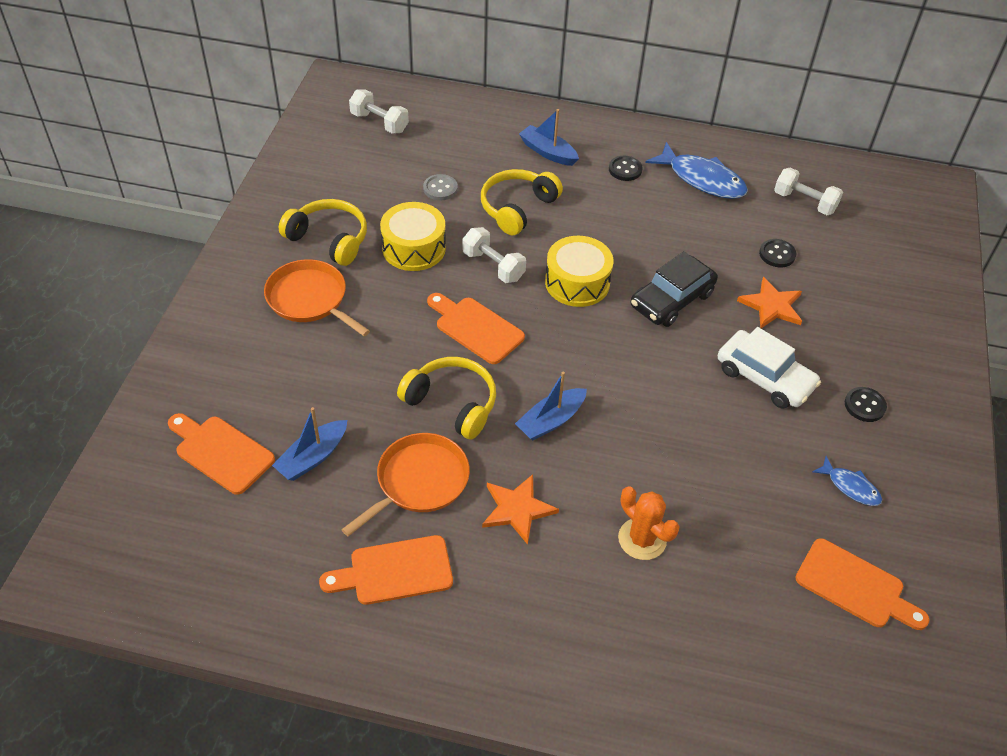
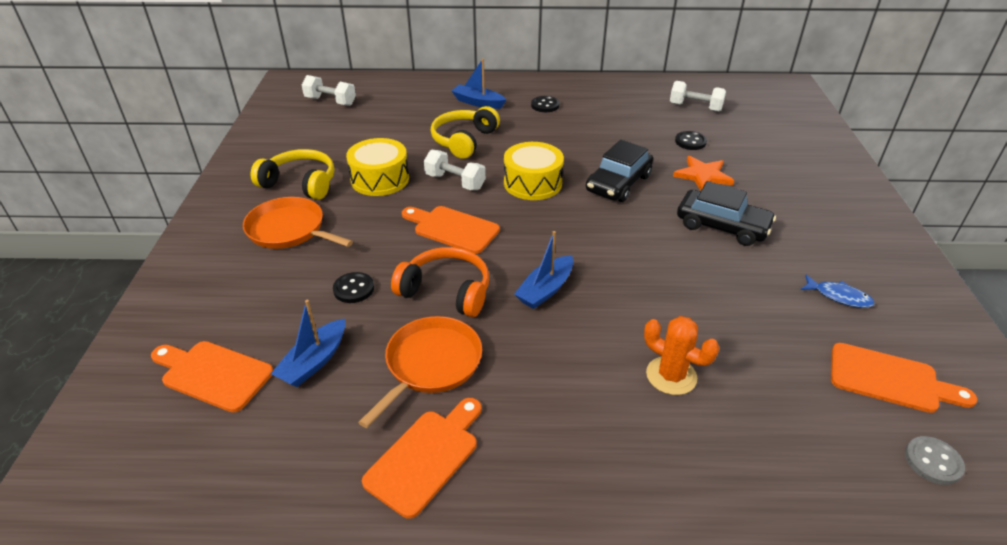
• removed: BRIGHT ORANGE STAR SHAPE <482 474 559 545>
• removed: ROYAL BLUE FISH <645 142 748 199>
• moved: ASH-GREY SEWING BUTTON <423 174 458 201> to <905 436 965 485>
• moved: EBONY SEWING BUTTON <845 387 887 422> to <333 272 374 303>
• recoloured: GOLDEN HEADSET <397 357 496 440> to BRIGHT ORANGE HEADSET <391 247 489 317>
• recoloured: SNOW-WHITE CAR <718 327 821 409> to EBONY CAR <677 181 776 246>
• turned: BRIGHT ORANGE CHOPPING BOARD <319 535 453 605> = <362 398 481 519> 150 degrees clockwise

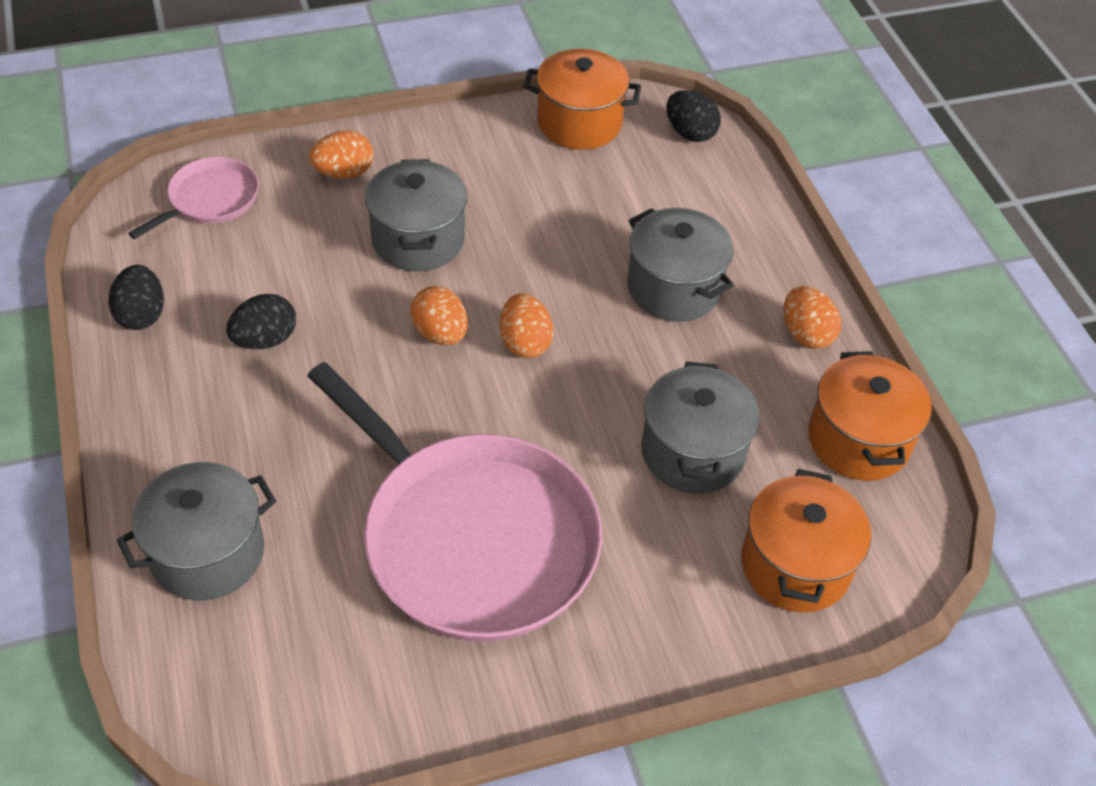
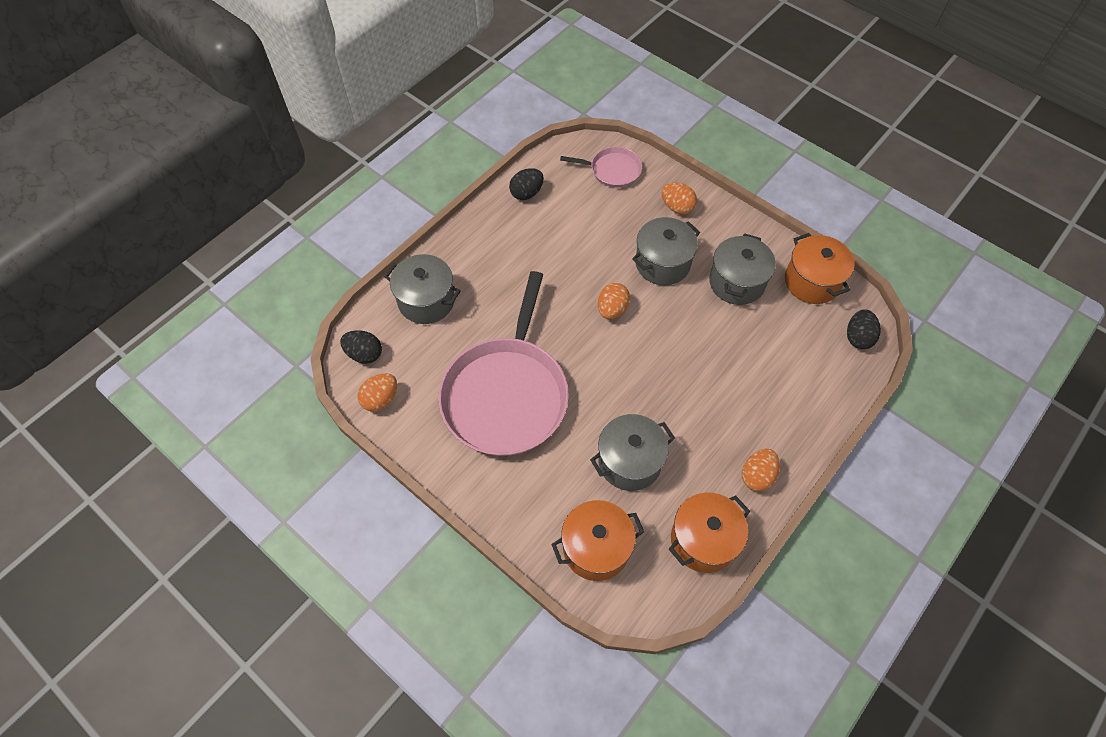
• moved: EBONY TOY EGG <226 294 296 349> to <340 330 382 364>
• moved: BRIGHT ORANGE TOY EGG <500 293 553 359> to <358 373 397 412>
• moved: ASH-GREY COOKING POT <627 208 734 322> to <709 233 776 305>

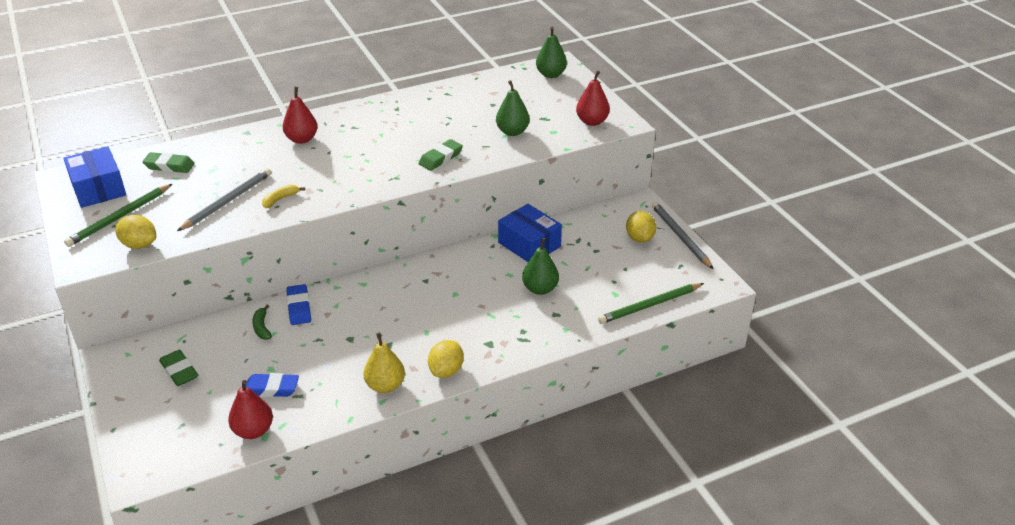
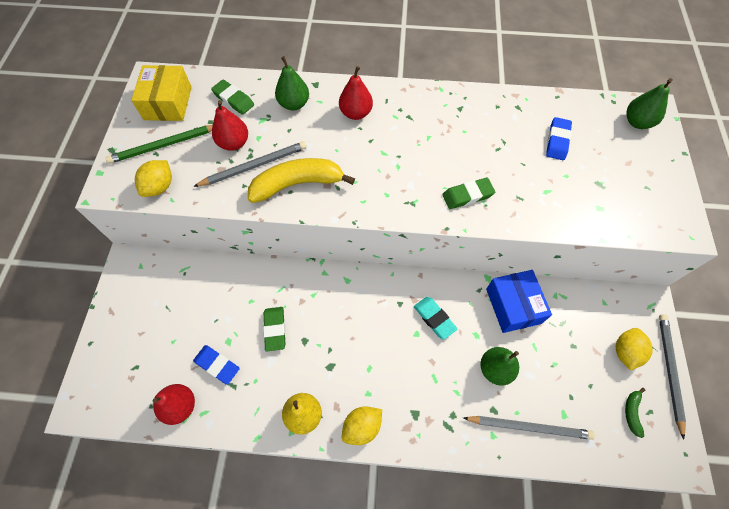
• removed: LEAF-GREEN PENCIL <598 283 704 324>
• added: TURQUOISE PENCIL ERASER <414 297 457 340>
• added: ASH-GREY PENCIL <463 416 595 440>
• moved: LEAF-GREEN PENCIL ERASER <159 350 198 386> to <263 307 285 352>
• moved: LEAF-GREEN BANANA <252 305 272 340> to <625 388 646 438>
• moved: ROYAL BLUE PENCIL ERASER <286 284 311 325> to <546 117 572 160>
• moved: LEAF-GREEN PEAR FRUIT <496 80 530 136> to <275 56 309 111>
• moved: RED PEAR FRUIT <576 71 610 126> to <212 100 248 151>
• recoloured: ROYAL BLUE BOX <63 146 126 208> to GOLDEN BOX <131 65 192 121>
• turned: GOLDEN TOY LEMON <115 215 156 249> = <135 160 172 197> 60 degrees clockwise
• resized: GOLDEN BANANA <262 185 305 208> = <248 158 355 203> x2.24

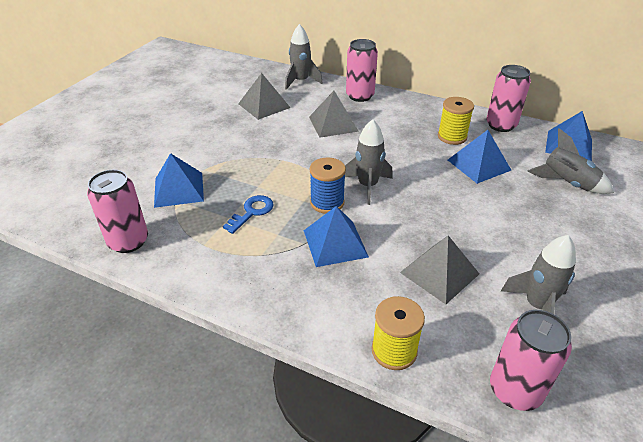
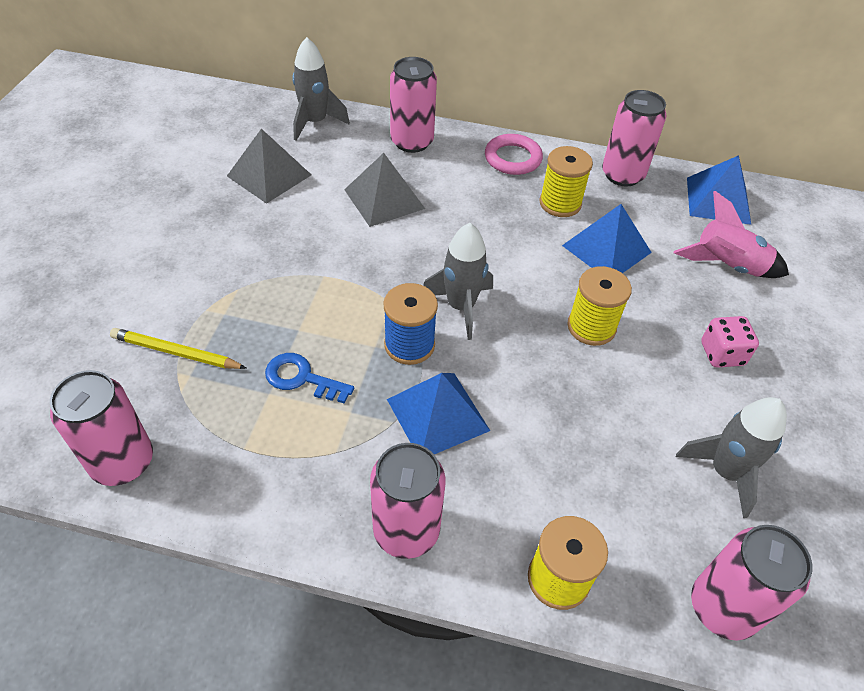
• removed: ASH-GREY SOLID PYRAMID <400 236 479 304>
• added: ROSY CAN <370 443 446 559>
• added: ROSY RING <485 134 543 175>
• added: GOLDEN SPOOL <567 266 632 346>
• added: ROSY GAME DIE <701 316 759 368>
• replaced: ROYAL BLUE SOLID PYRAMID <154 153 204 208> to GOLDEN PENCIL <110 328 246 369>
• recoloured: ASH-GREY ROCKET <527 128 614 194> to ROSY ROCKET <674 191 789 278>
• turned: ROYAL BLUE LATCHKEY <223 195 274 234> = <265 353 354 403> 90 degrees counterclockwise

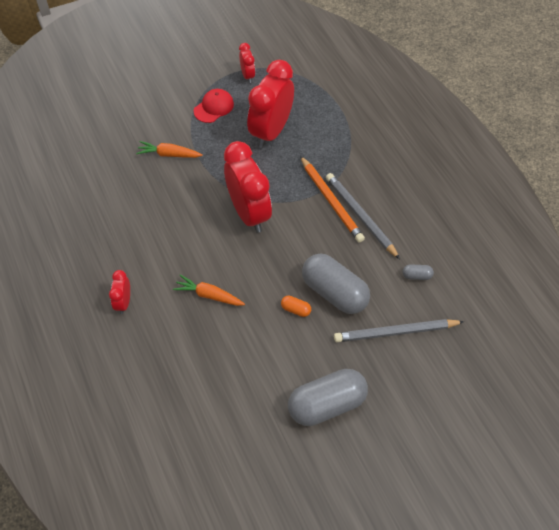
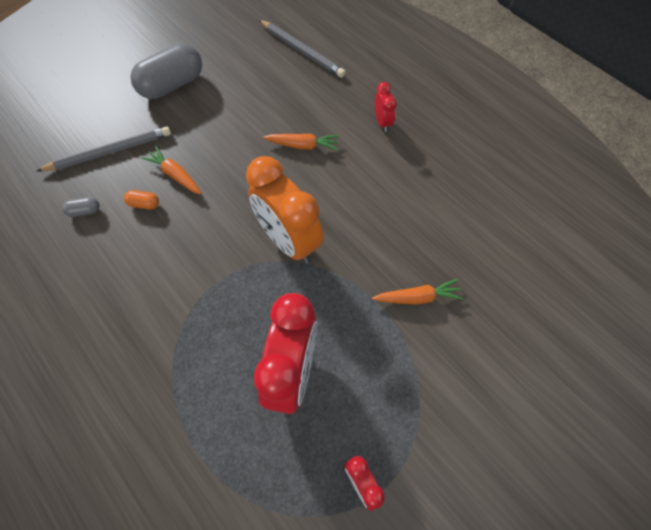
• removed: RED PEAKED CAP <194 89 234 123>
• removed: BRIGHT ORANGE PENCIL <300 156 365 243>
• moved: BRIGHT ORANGE PILL <281 296 311 317> to <124 190 159 210>
• moved: ASH-GREY PENCIL <326 173 400 259> to <259 20 346 78>
• replaced: ASH-GREY PILL <302 253 370 314> to BRIGHT ORANGE CARROT <141 146 202 195>
• recoloured: RED BEDSIDE CLOCK <224 141 272 233> to BRIGHT ORANGE BEDSIDE CLOCK <246 156 324 263>

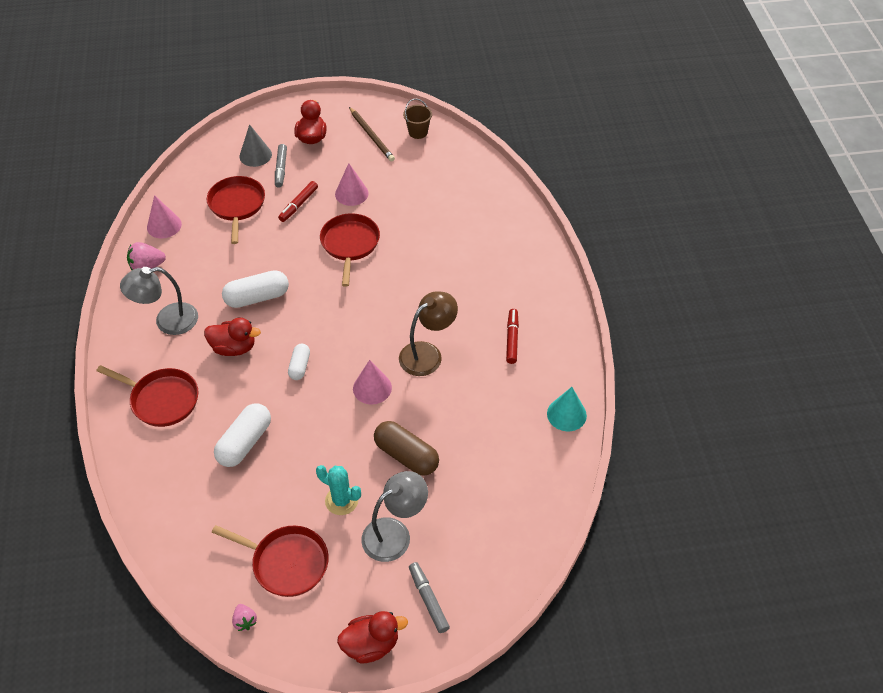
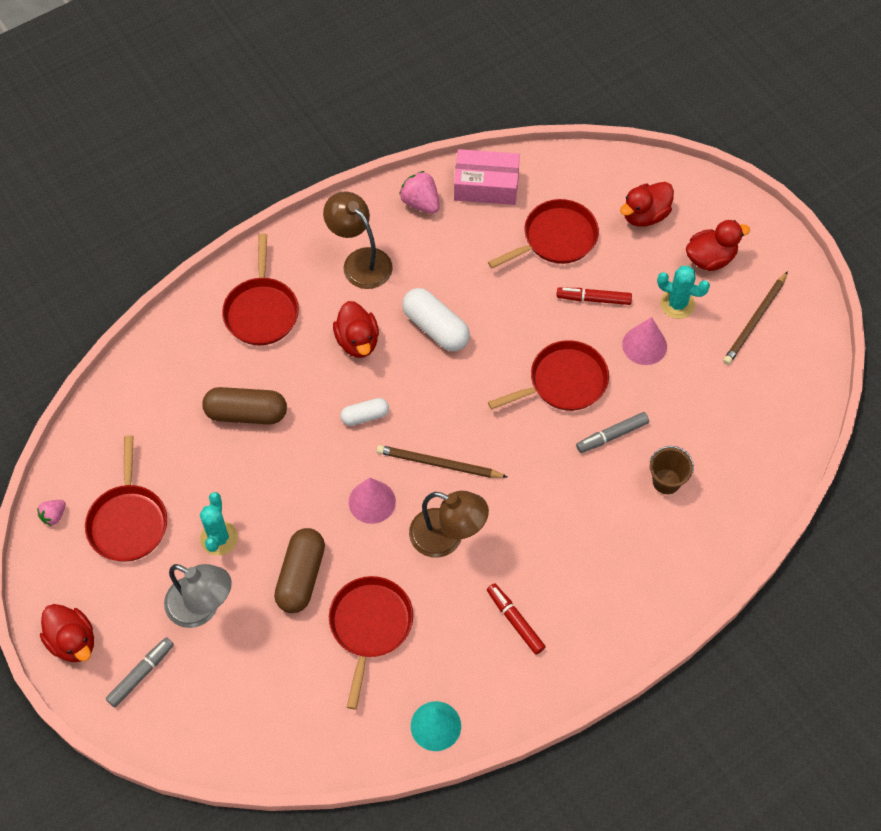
• added: RED SKILLET <329 576 413 709>
• added: DARK BROWN PENCIL <377 445 507 478>
• added: TURQUOISE SAGUARO CACTUS <657 266 710 319>
• moved: ASH-GREY MARKER PEN <275 144 287 188> to <576 412 649 453>
• moved: DARK BROWN PAIL <403 99 432 139> to <649 446 694 494>
• replaced: ROSY SOLID CONE <147 195 182 238> to ROSY BOX <454 149 520 205>
• replaced: ASH-GREY SOLID CONE <239 124 272 167> to RED RUBBER DUCK <620 182 674 227>
• recoloured: ASH-GREY READING LAMP <120 267 198 335> to DARK BROWN READING LAMP <323 191 393 289>
• recoloured: SNOW-WHITE PILL <214 403 271 467> to DARK BROWN PILL <202 387 287 424>
• turned: RED MARKER PEN <506 309 519 364> = <487 583 545 655> 105 degrees counterclockwise

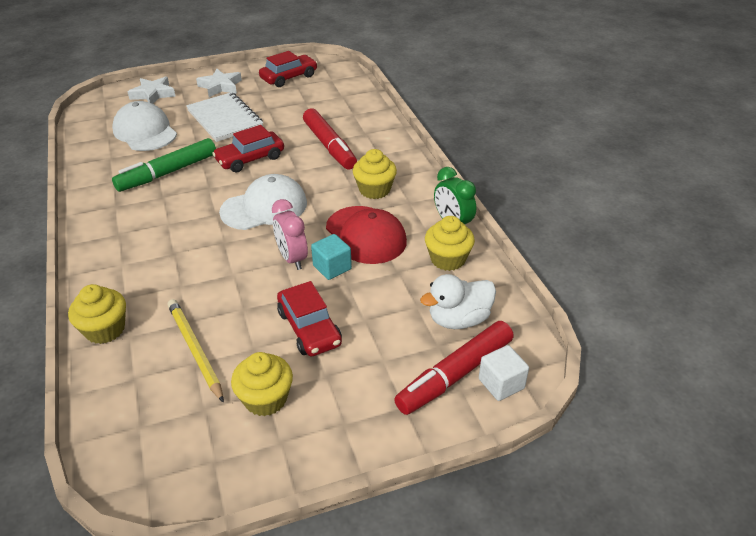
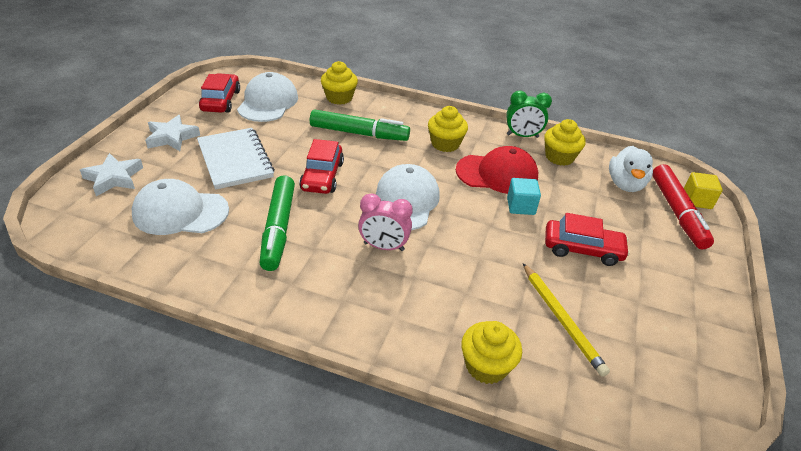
• added: SNOW-WHITE PEAKED CAP <237 72 298 122>
• moved: GOLDEN MUFFIN <231 352 293 416> to <321 61 358 105>
• moved: ROSY BEDSIDE CLOCK <272 199 308 270> to <358 193 413 251>
• recoloured: RED MARKER PEN <303 108 357 170> to LEAF-GREEN MARKER PEN <310 109 410 141>
• recoloured: SNOW-WHITE SOLID CUBE <479 345 529 401> to GOLDEN SOLID CUBE <684 172 723 209>
• turned: GOLDEN PENCIL <168 299 224 403> = <523 263 610 377> 120 degrees counterclockwise
• turned: SNOW-WHITE EXERCISE BOOK <186 92 263 142> = <197 128 275 190> 60 degrees clockwise

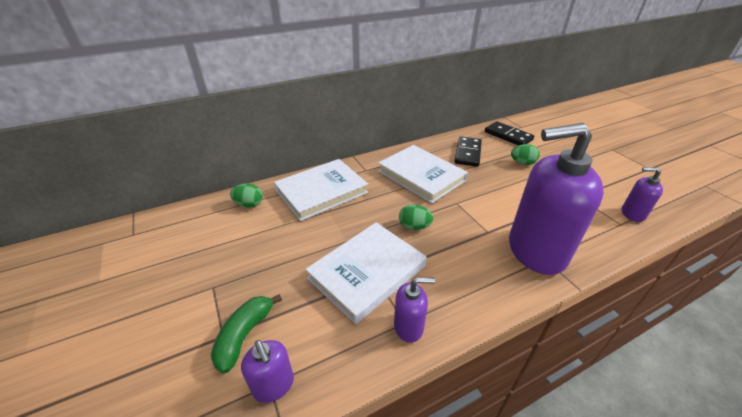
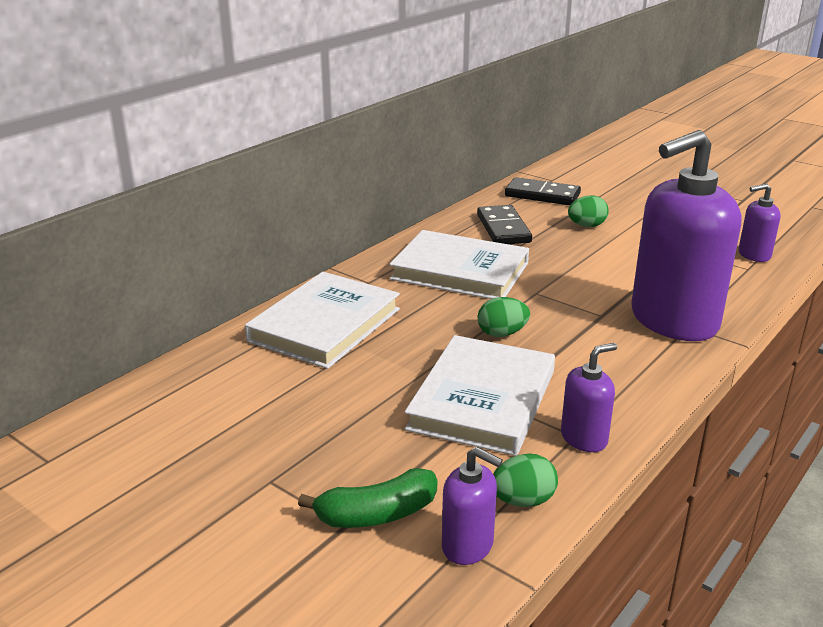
• moved: LEAF-GREEN TOY EGG <230 183 263 207> to <493 453 558 507>
• turned: LEAF-GREEN BANANA <211 294 282 373> = <298 468 437 528> 105 degrees counterclockwise

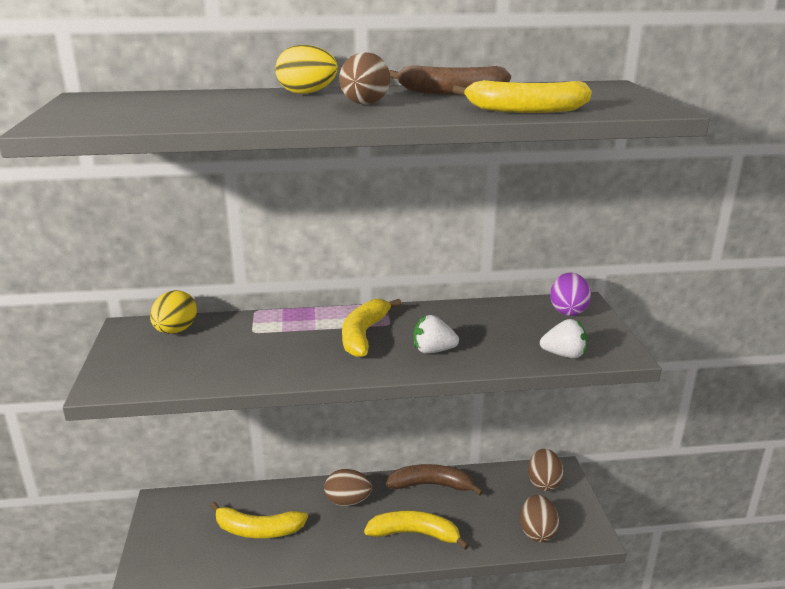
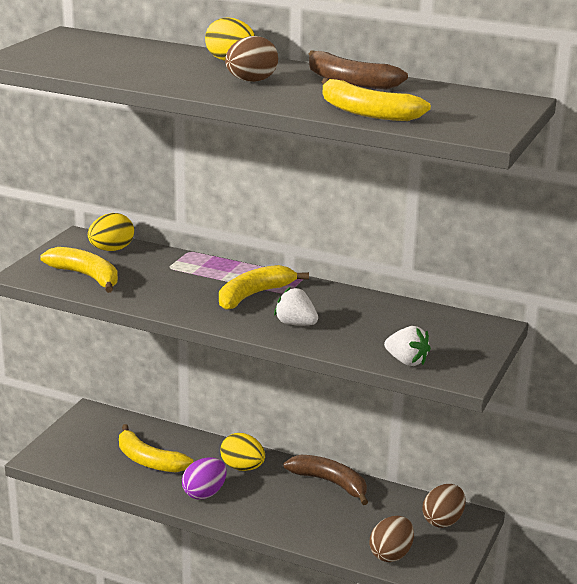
• moved: GOLDEN BANANA <364 510 469 550> to <40 247 118 293>
• moved: VIOLET TOY EGG <550 273 591 316> to <182 457 227 499>
• recoloured: DARK BROWN TOY EGG <324 469 372 506> to GOLDEN TOY EGG <220 433 265 471>

